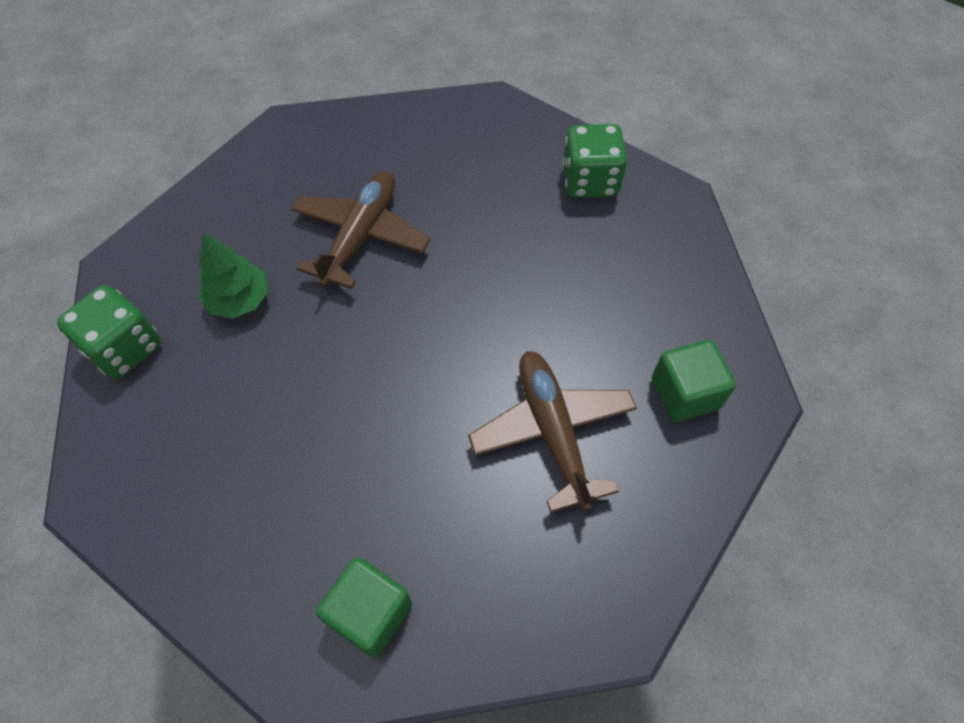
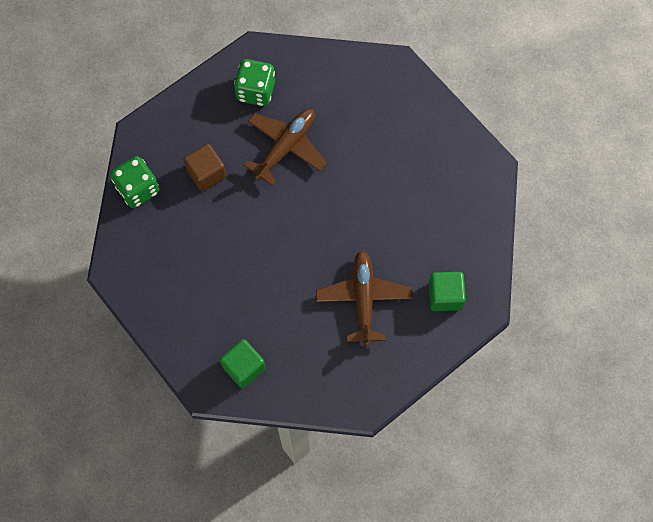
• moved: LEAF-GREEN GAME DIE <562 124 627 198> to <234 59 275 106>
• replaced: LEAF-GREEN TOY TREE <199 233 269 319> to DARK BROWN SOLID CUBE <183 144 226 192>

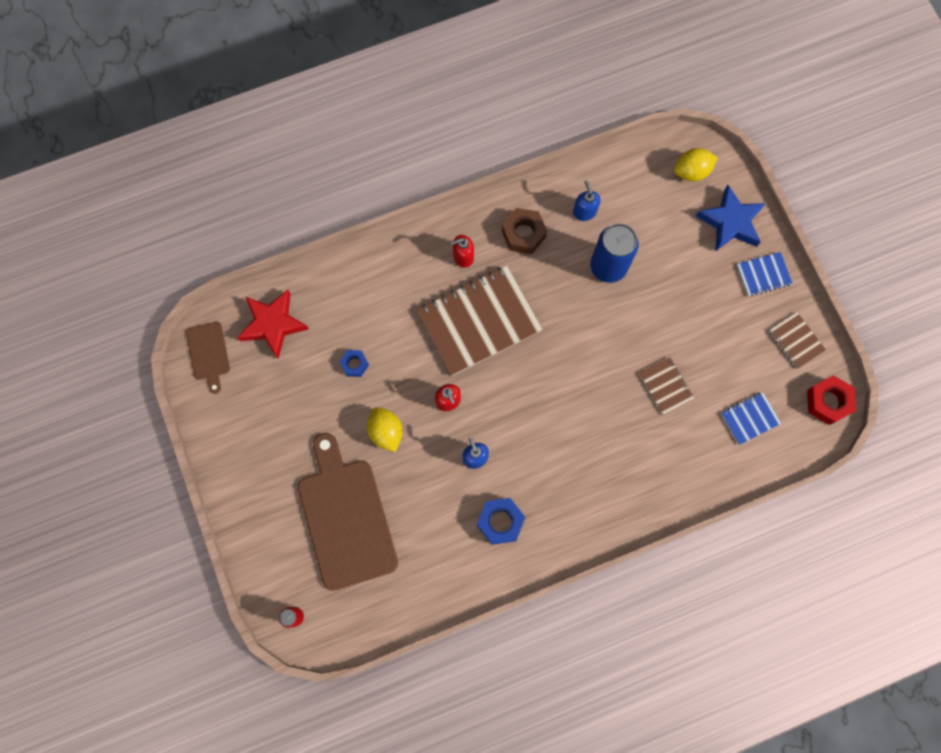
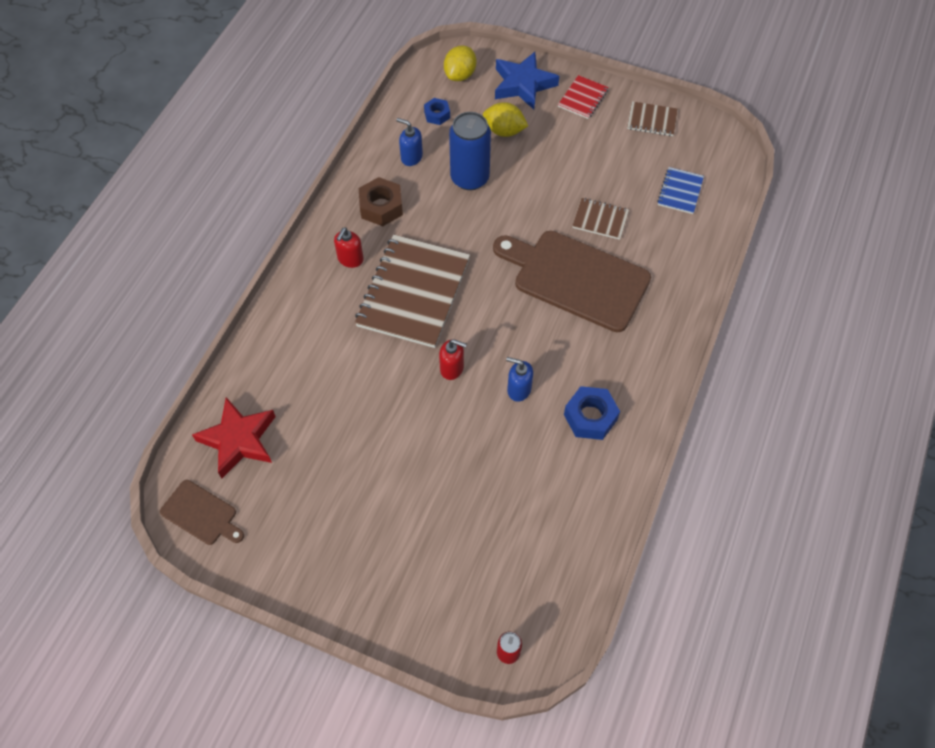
• removed: RED HEXAGON NUT <807 375 856 425>
• moved: DARK BROWN CHOPPING BOARD <298 433 398 591> to <493 231 651 332>
• moved: ROYAL BLUE HEXAGON NUT <340 350 369 377> to <424 98 450 125>
• moved: GOLDEN TOY LEMON <367 407 403 452> to <483 102 528 137>
• recoloured: ROYAL BLUE EXERCISE BOOK <737 252 793 296> to RED EXERCISE BOOK <558 75 609 119>

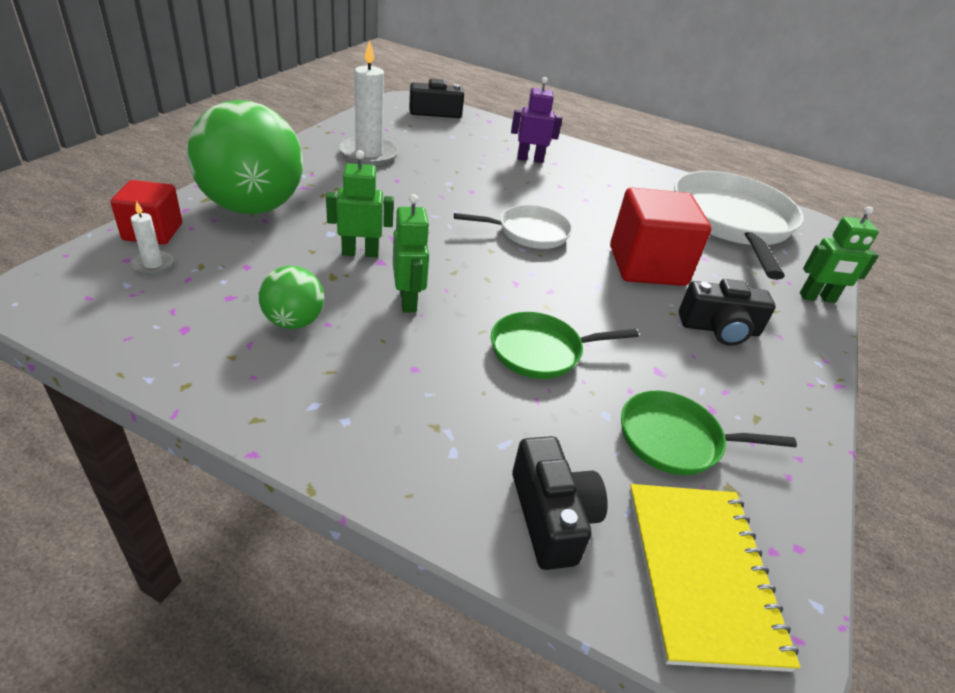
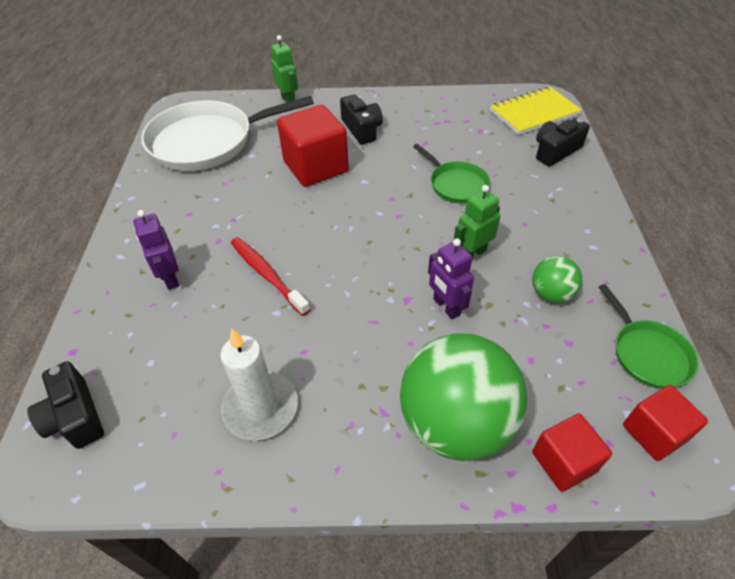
• removed: SNOW-WHITE WAX CANDLE <131 201 174 274>
• removed: SNOW-WHITE SKILLET <454 205 572 249>
• added: RED DENTAL BRUSH <231 237 310 316>
• added: RED SOLID CUBE <623 385 708 461>
• moved: LEAF-GREEN SKILLET <621 391 797 475> to <599 284 699 389>
• recoloured: LEAF-GREEN ROBOT FIGURE <326 150 394 257> to VIOLET ROBOT FIGURE <428 238 474 319>

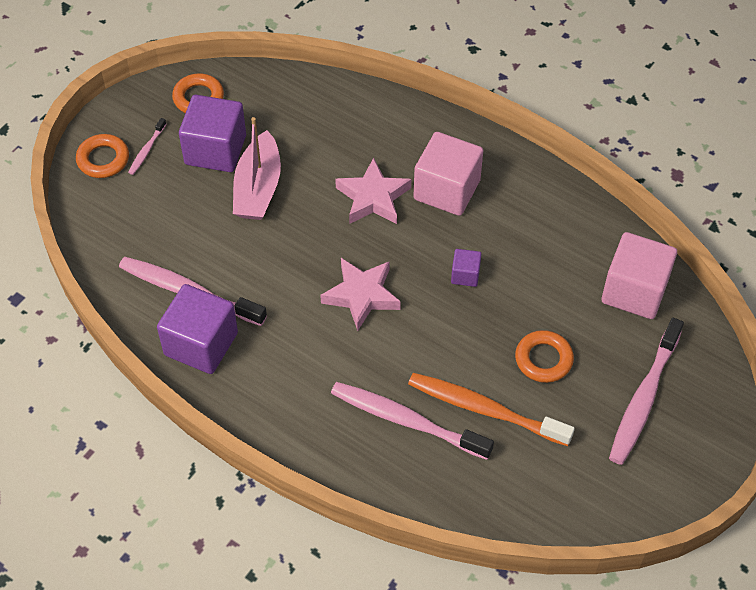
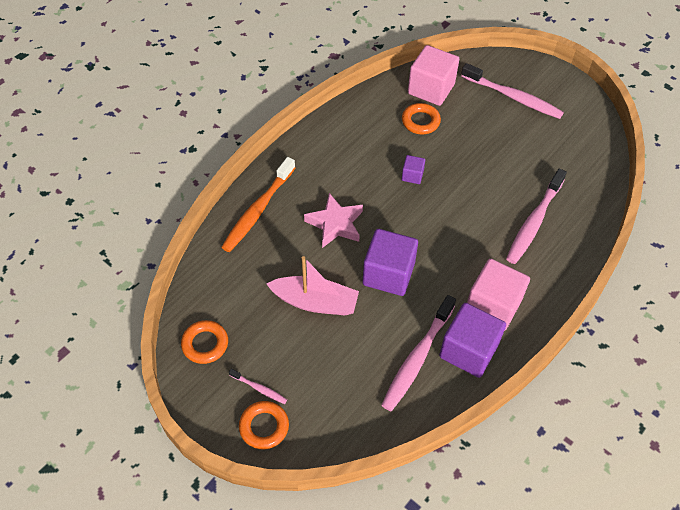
• removed: ROSY STAR SHAPE <320 258 401 331>
• moved: VIOLET SOLID CUBE <179 95 246 172> to <363 229 418 296>
• moved: BRIGHT ORANGE DENTAL BRUSH <408 373 575 446> to <221 157 295 252>
• moved: ROSY SOLID CUBE <413 132 483 216> to <467 259 530 331>
• moved: BRIGHT ORANGE RING <515 330 574 383> to <402 103 441 134>

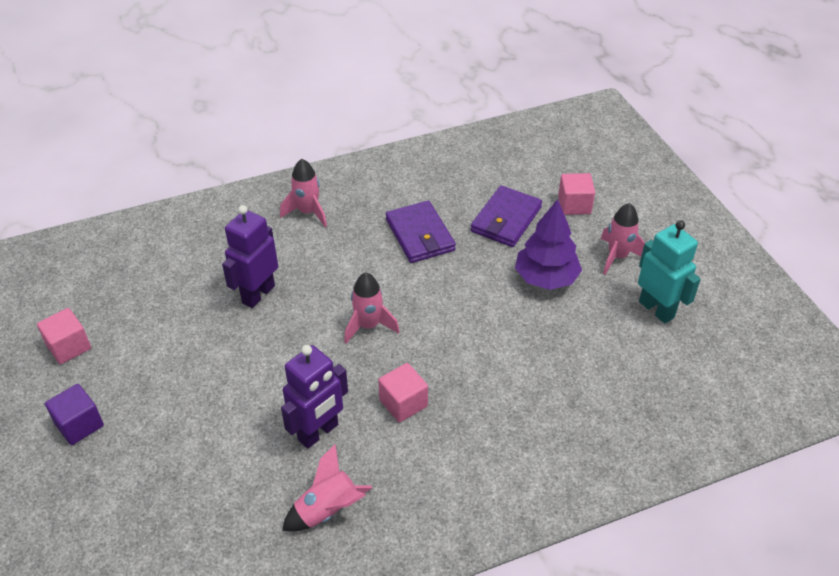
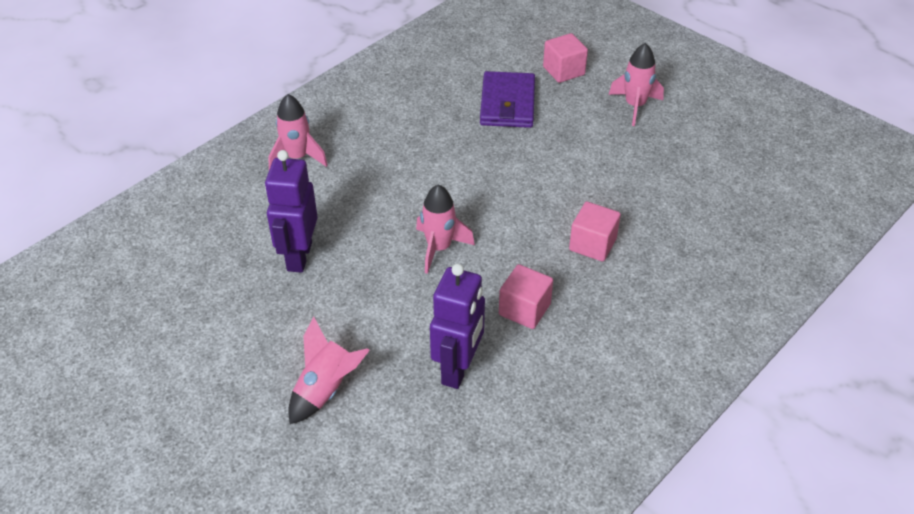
• removed: VIOLET SOLID CUBE <45 384 104 445>
• removed: VIOLET BILLFOLD <386 201 456 263>
• removed: VIOLET TOY TREE <515 199 582 290>
• removed: TURQUOISE ROBOT FIGURE <638 220 701 323>
• moved: ROSY SOLID CUBE <37 308 91 364> to <569 202 621 262>
• moved: ROSY ROCKET <282 444 372 532> to <288 316 370 424>

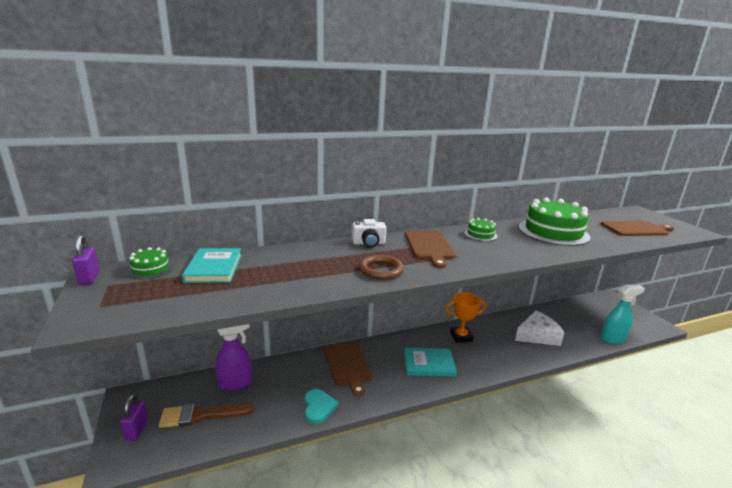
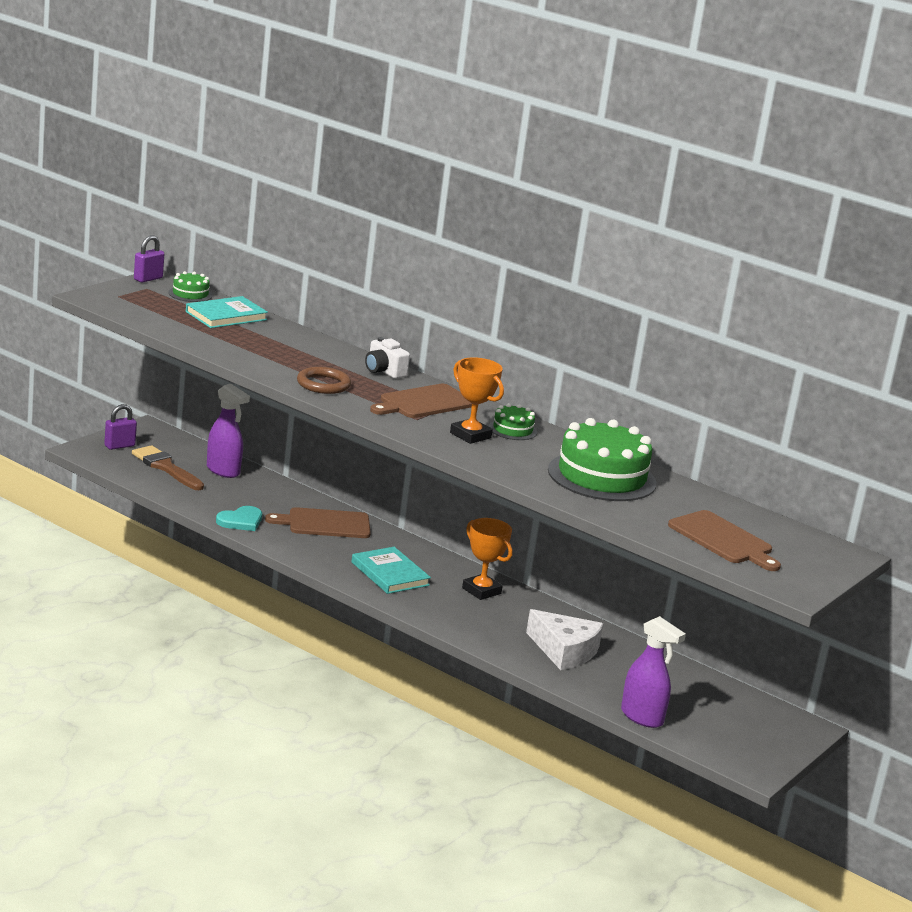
• added: BRIGHT ORANGE TROPHY <450 357 504 444>
• recoloured: TURQUOISE SPRAY BOTTLE <600 285 645 344> to VIOLET SPRAY BOTTLE <621 616 686 728>
• turned: DARK BROWN CHOPPING BOARD <324 342 372 396> = <265 507 371 538> 45 degrees clockwise

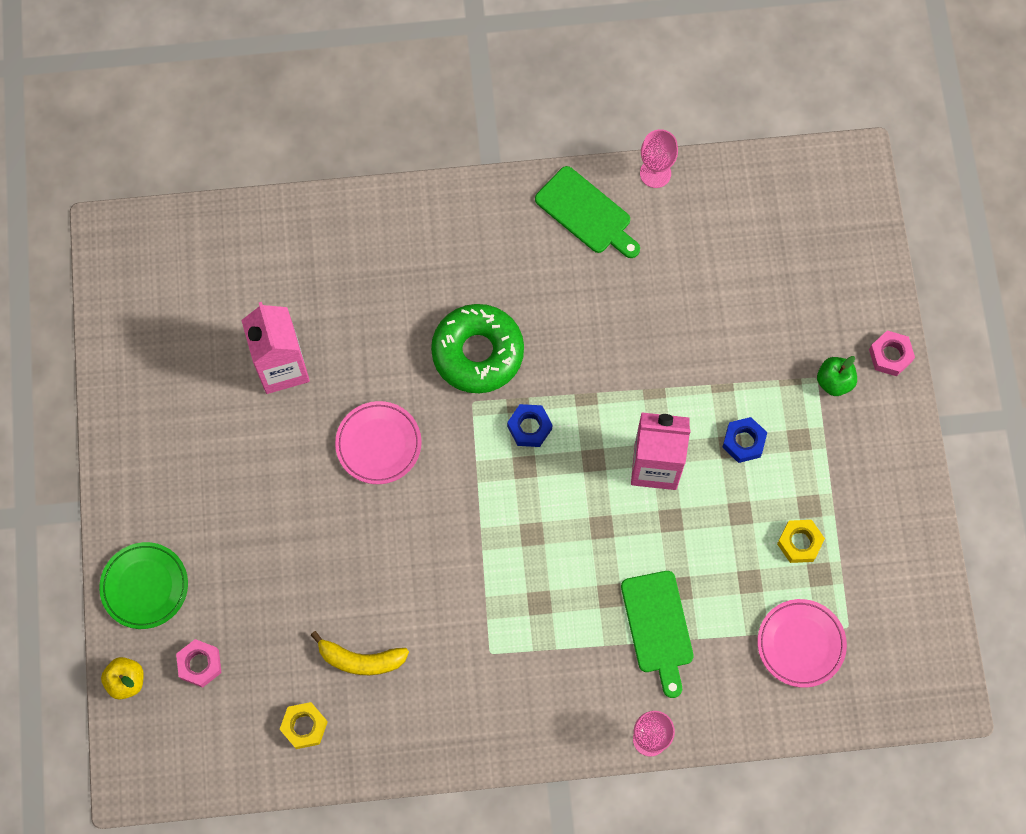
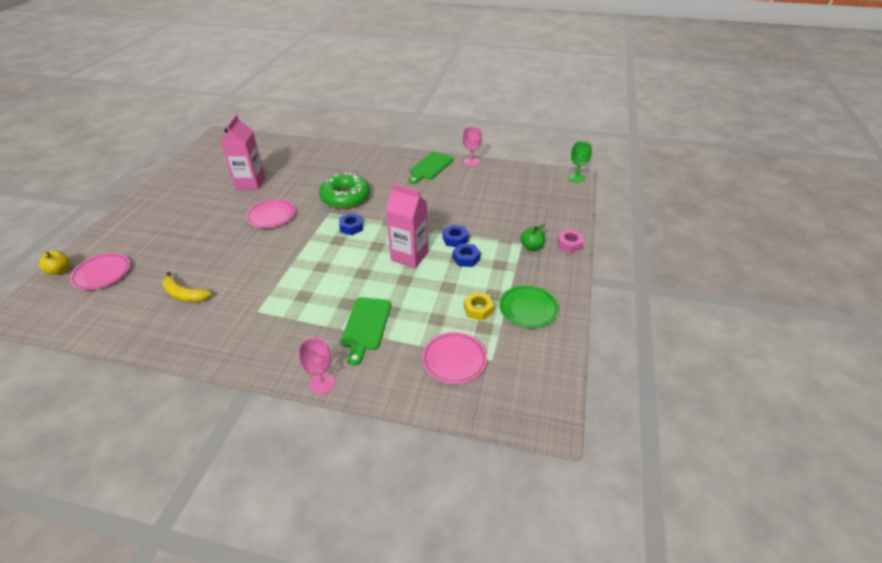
• removed: GOLDEN HEXAGON NUT <279 702 328 749>
• added: ROYAL BLUE HEXAGON NUT <443 225 469 247>
• added: LEAF-GREEN WINE GLASS <568 141 592 183>
• moved: LEAF-GREEN PLATE <99 542 188 629> to <499 285 559 328>
• replaced: ROSY HEXAGON NUT <176 639 222 688> to ROSY PLATE <69 253 130 290>
• turned: LEAF-GREEN CHOPPING BOARD <535 166 640 258> = <409 152 454 184> 60 degrees clockwise

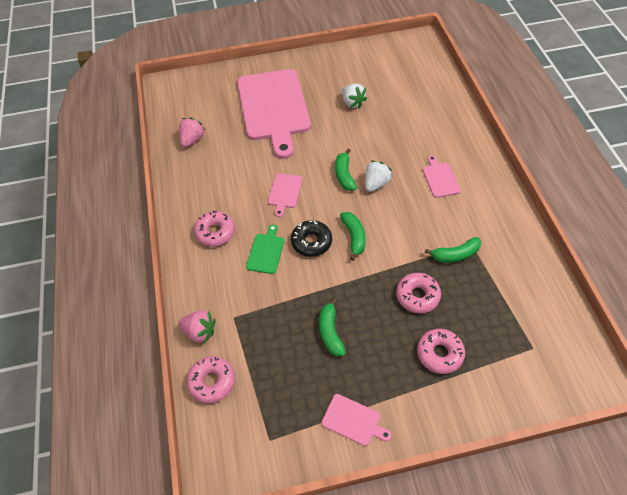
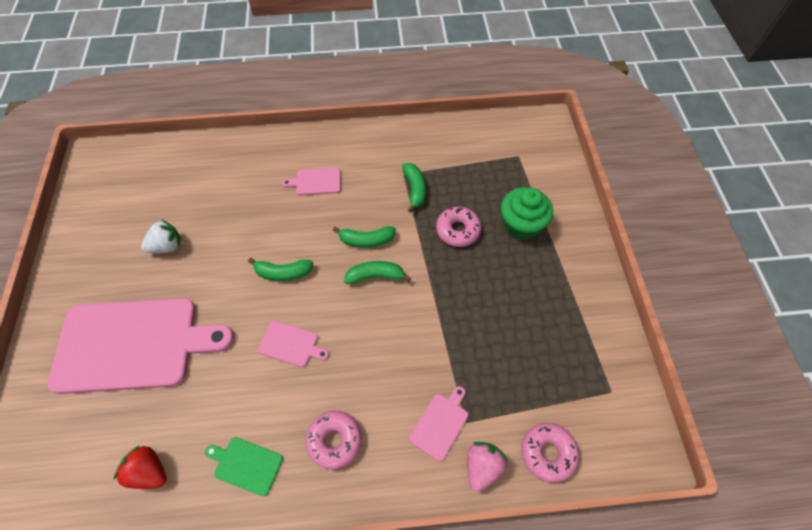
• removed: EBONY DONUT <291 220 332 257>
• removed: SNOW-WHITE BERRY <365 161 392 192>
• moved: LEAF-GREEN CHOPPING BOARD <246 224 284 274> to <205 437 283 496>
• moved: LEAF-GREEN BANANA <319 298 346 356> to <333 226 396 248>
• moved: ROSY CHOPPING BOARD <322 394 392 446> to <409 386 468 461>
• replaced: ROSY DONUT <417 329 465 374> to LEAF-GREEN MUFFIN <501 187 553 240>
• recoloured: ROSY BERRY <179 117 206 147> to RED BERRY <114 445 167 489>

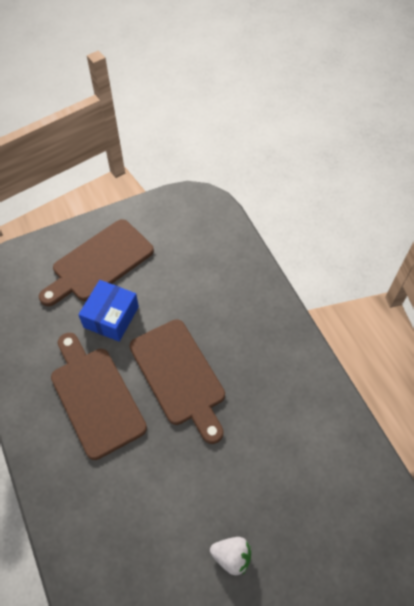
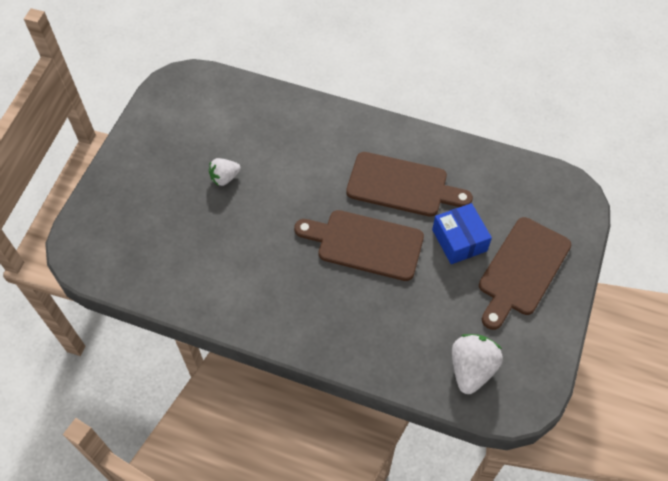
• added: SNOW-WHITE BERRY <452 334 503 394>
• turned: DARK BROWN CHOPPING BOARD <39 219 154 306> = <479 217 571 330> 150 degrees counterclockwise

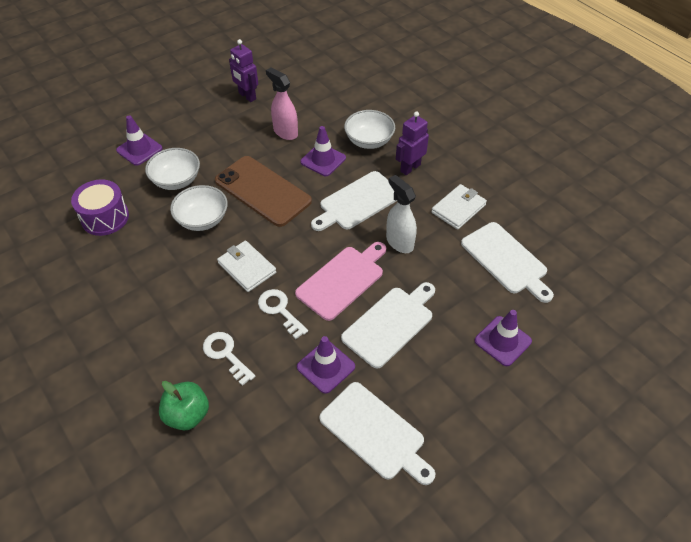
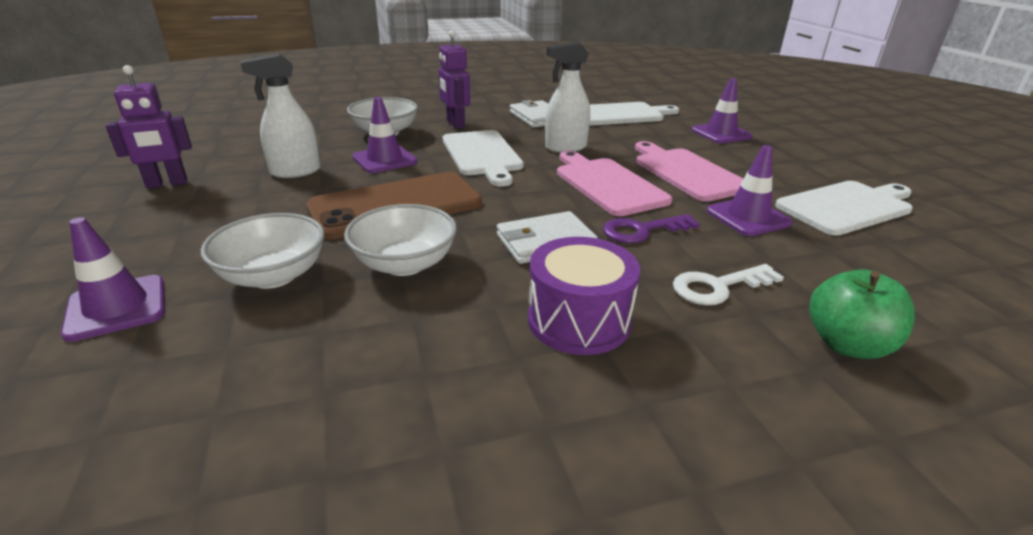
• moved: VIOLET DRUM <71 179 129 236> to <528 237 640 355>
• recoloured: SNOW-WHITE LATCHKEY <258 289 308 339> to VIOLET LATCHKEY <603 214 700 243>
• recoloured: ROSY SPRAY BOTTLE <266 67 298 140> to SNOW-WHITE SPRAY BOTTLE <240 54 320 178>
• recoloured: SNOW-WHITE CHOPPING BOARD <341 282 435 369> to ROSY CHOPPING BOARD <635 141 743 202>

